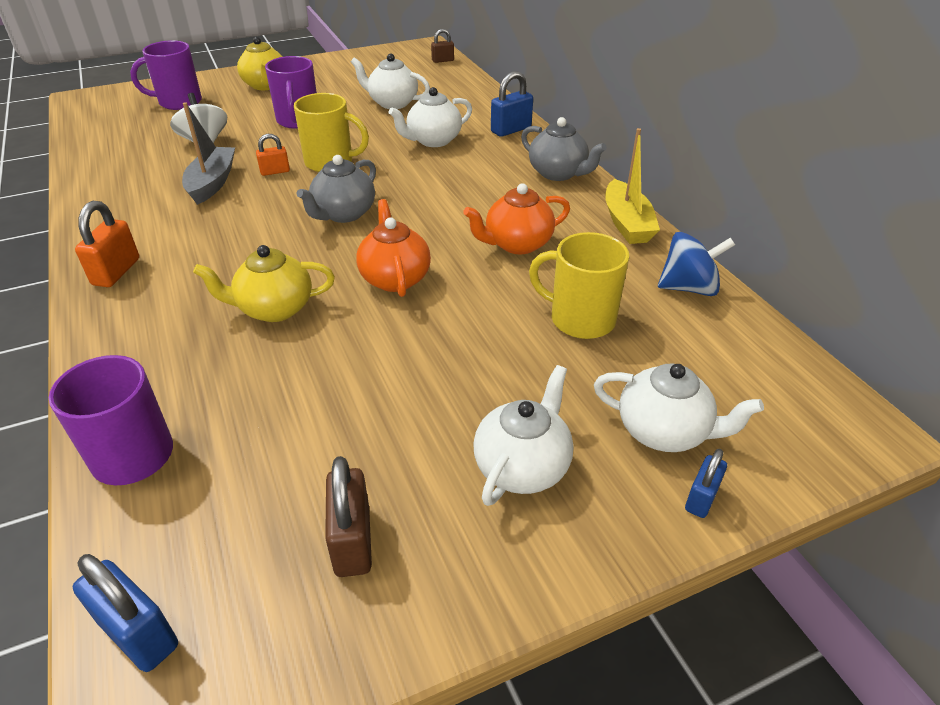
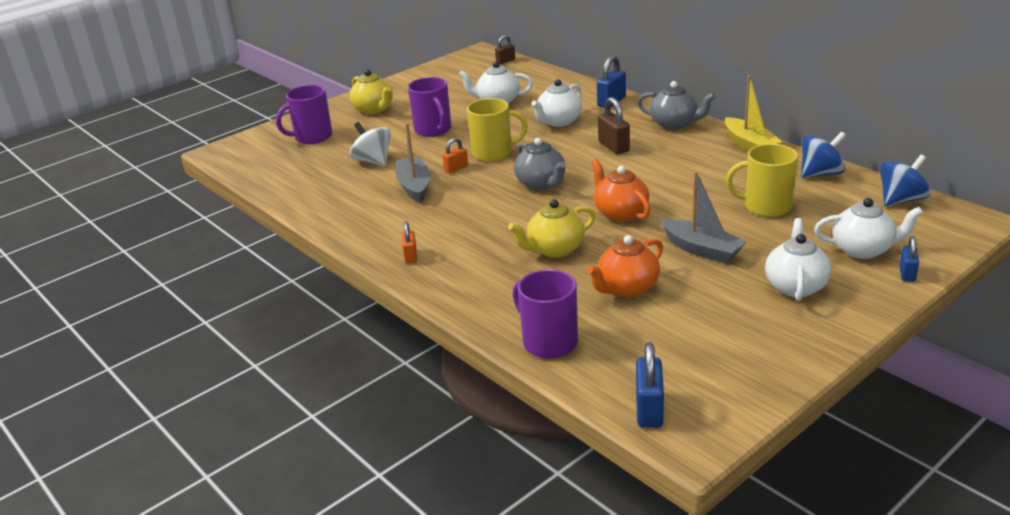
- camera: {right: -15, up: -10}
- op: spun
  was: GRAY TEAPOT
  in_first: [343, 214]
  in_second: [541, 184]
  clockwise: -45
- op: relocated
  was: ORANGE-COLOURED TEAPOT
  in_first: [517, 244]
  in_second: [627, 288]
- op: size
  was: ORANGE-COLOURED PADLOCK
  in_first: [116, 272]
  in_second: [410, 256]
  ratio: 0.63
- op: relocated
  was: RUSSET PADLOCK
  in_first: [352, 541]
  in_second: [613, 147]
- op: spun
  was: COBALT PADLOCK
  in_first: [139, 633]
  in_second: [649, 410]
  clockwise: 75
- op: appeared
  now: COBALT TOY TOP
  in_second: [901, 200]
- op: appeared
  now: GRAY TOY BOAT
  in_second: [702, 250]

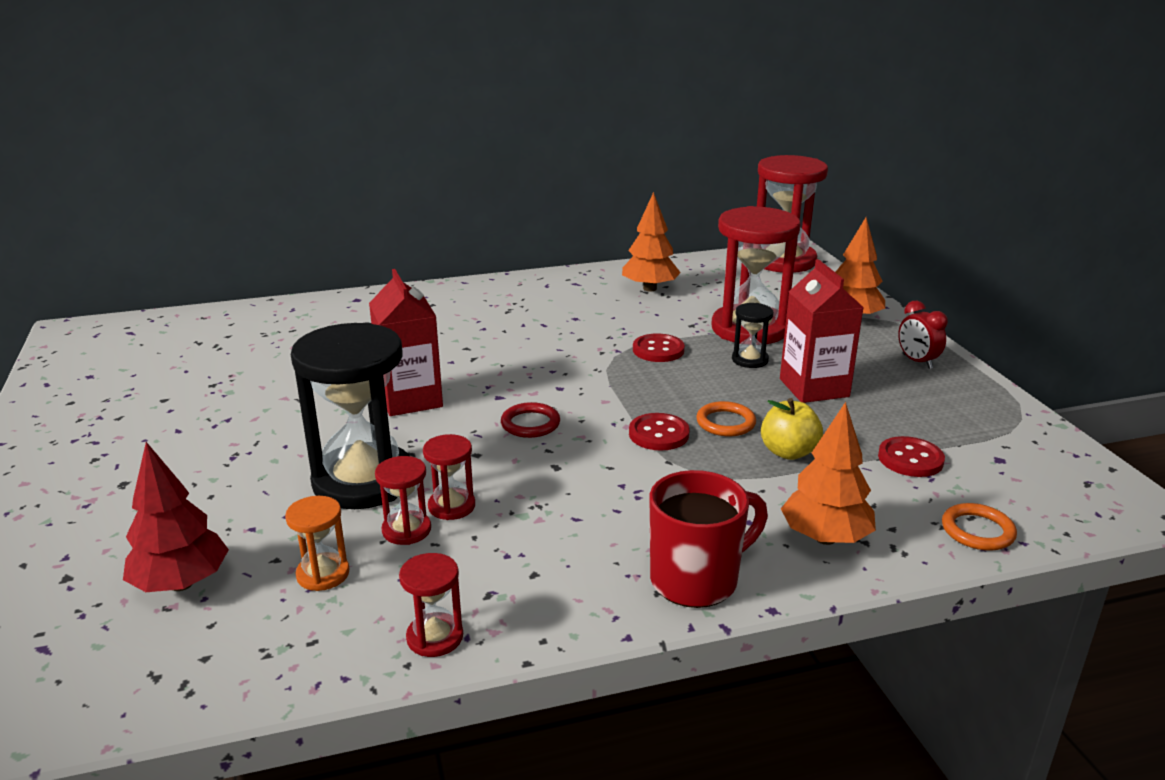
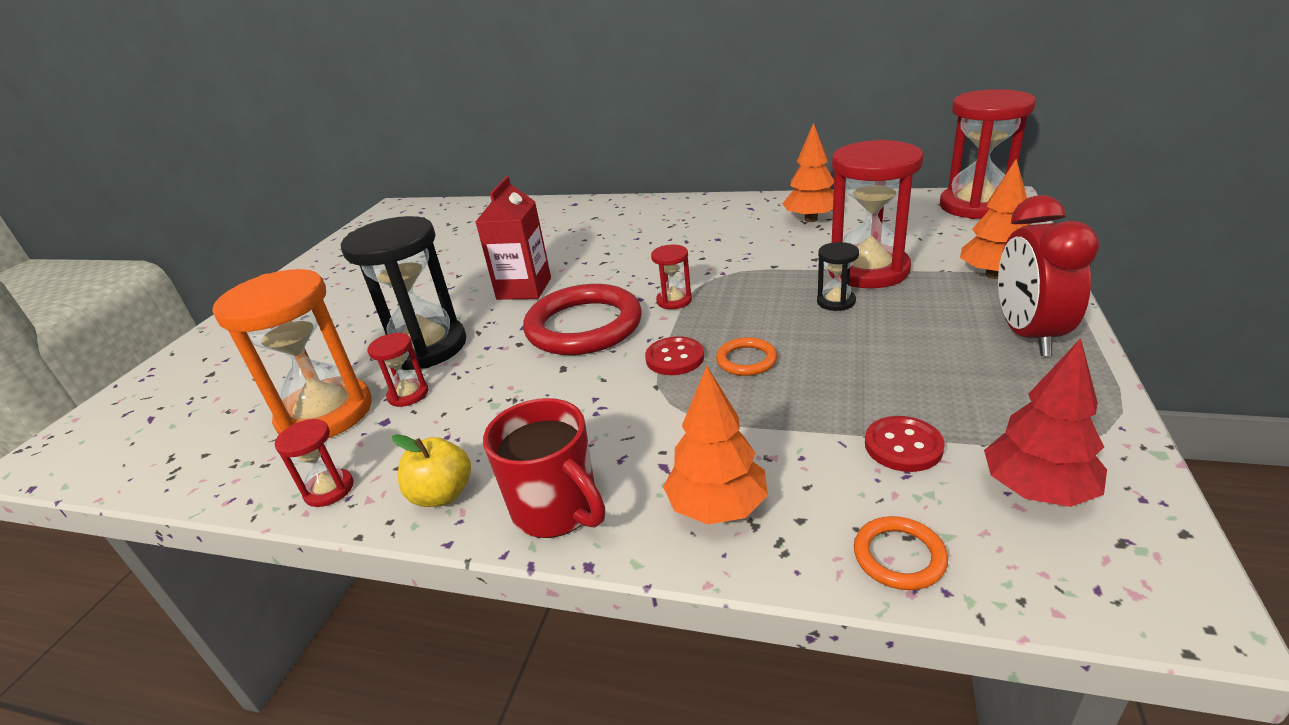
- camera: {right: 35, up: 5}
- op: missing
  was: RED MILK CARTON
  in_first: [814, 388]
- op: size
  was: RED ALARM CLOCK
  in_first: [917, 361]
  in_second: [1027, 335]
  ratio: 1.88
- op: missing
  was: RED SEWING BUTTON
  in_first: [658, 350]
- op: relocated
  was: GOLDEN TOY APPLE
  in_first: [788, 452]
  in_second: [442, 494]
- op: size
  was: RED TORUS
  in_first: [530, 424]
  in_second: [584, 326]
  ratio: 2.23
- op: relocated
  was: RED HOURGLASS
  in_first: [451, 506]
  in_second: [674, 300]
- op: relocated
  was: RED TOY TREE
  in_first: [181, 583]
  in_second: [1037, 490]
- op: spun
  was: RED TEA MUG
  in_first: [697, 580]
  in_second: [557, 509]
  clockwise: 45
- op: size
  was: ORANGE-COLOURED HOURGLASS
  in_first: [323, 574]
  in_second: [325, 414]
  ratio: 2.23

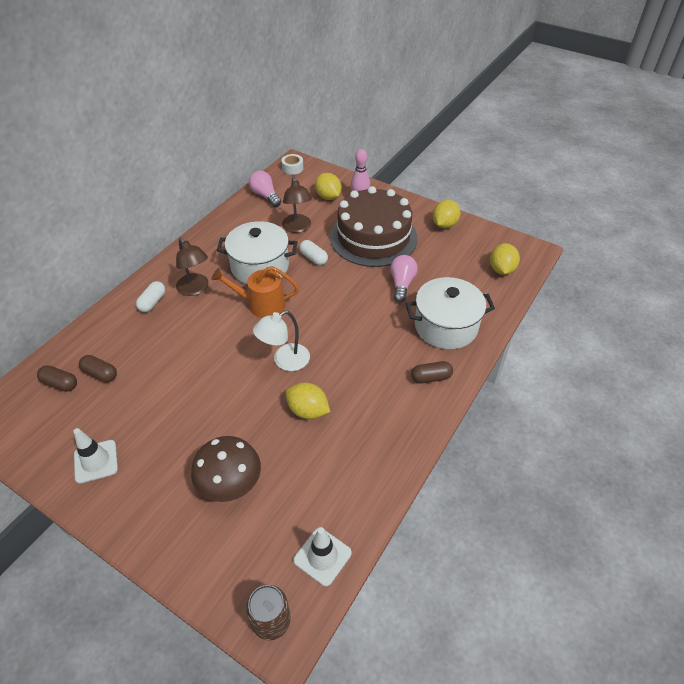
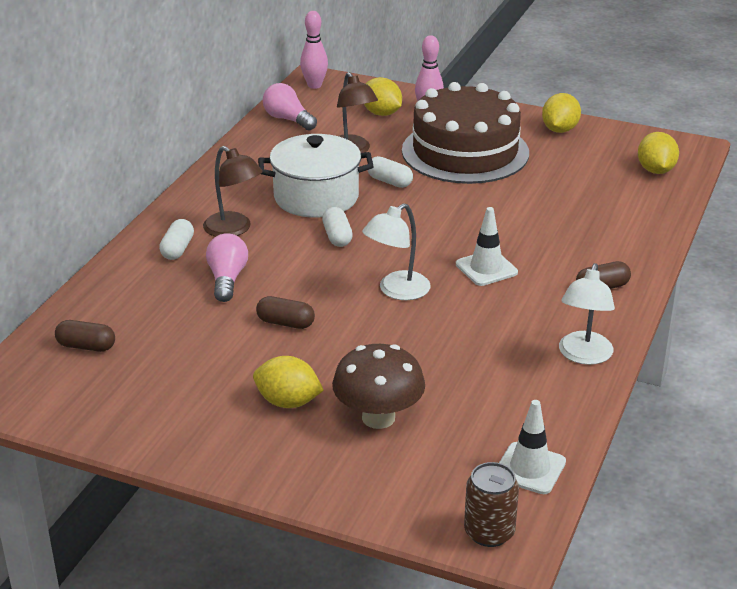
- camera: {right: -10, up: -15}
- op: exchanged
  was: WHITE ROLL OF TAPE
  now: ROSY TENPIN
  in_first: [292, 168]
  in_second: [314, 85]
- op: relocated
  was: ROSY LIGHTBULB
  in_first: [402, 284]
  in_second: [227, 279]
- op: exchanged
  was: ORANGE-COLOURED SPRINKLING CAN
  now: WHITE CAPSULE
  in_first: [261, 304]
  in_second: [337, 237]
- op: missing
  was: WHITE COOKING POT
  in_first: [446, 326]
- op: relocated
  was: RUSSET CAPSULE
  in_first: [100, 374]
  in_second: [285, 323]
- op: relocated
  was: GOLDEN LEMON
  in_first: [308, 411]
  in_second: [288, 402]
- op: relocated
  was: WHITE ROAD CONE
  in_first: [96, 461]
  in_second: [486, 268]
- op: appeared
  now: WHITE LAMP
  in_second: [583, 356]

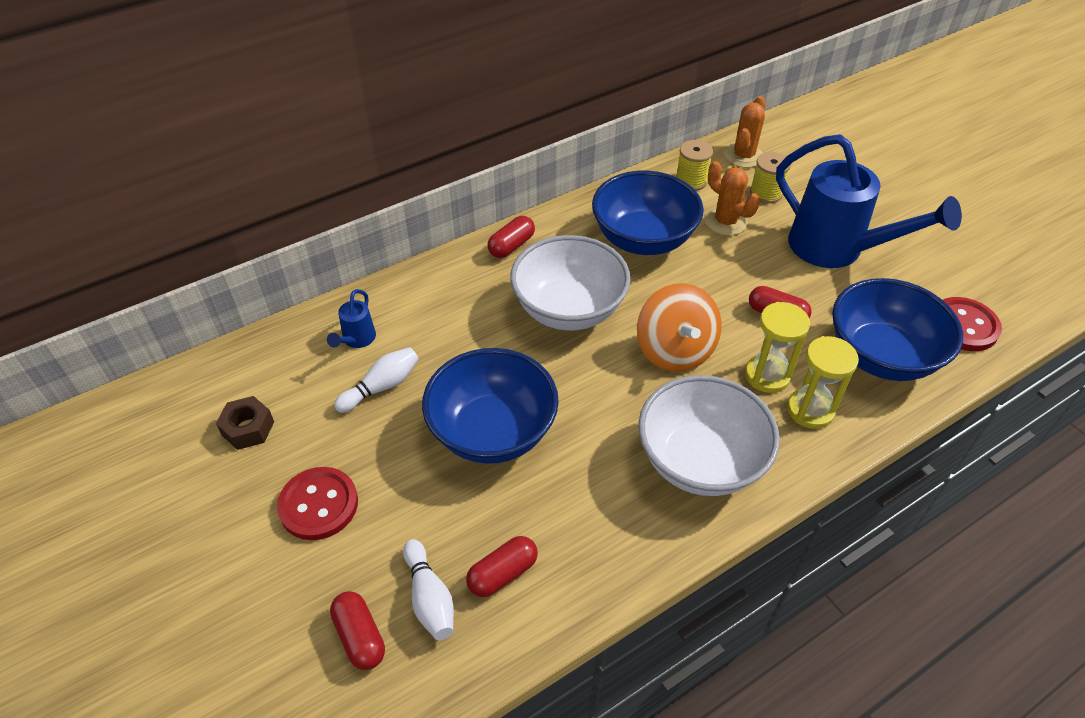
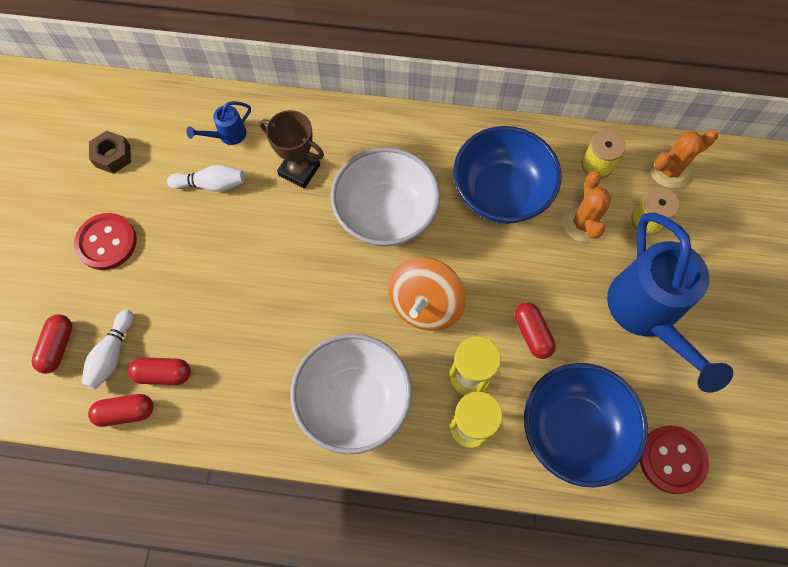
- camera: {right: 40, up: 20}
- op: relocated
  was: RED CAPSULE
  in_first: [511, 245]
  in_second: [126, 412]
- op: missing
  was: COBALT BOWL
  in_first: [492, 431]
- op: appeared
  now: RUSSET PRIZE CUP
  in_second: [299, 170]

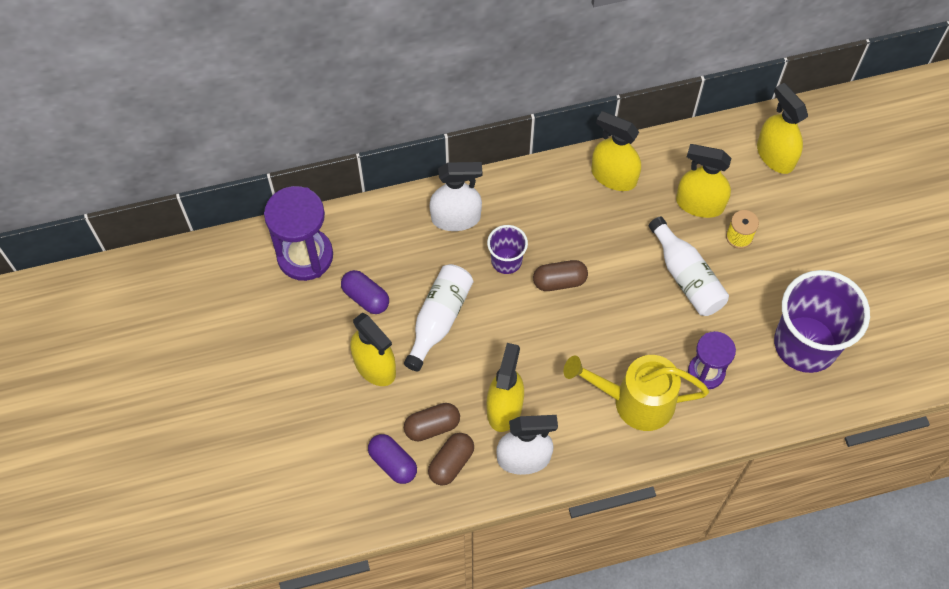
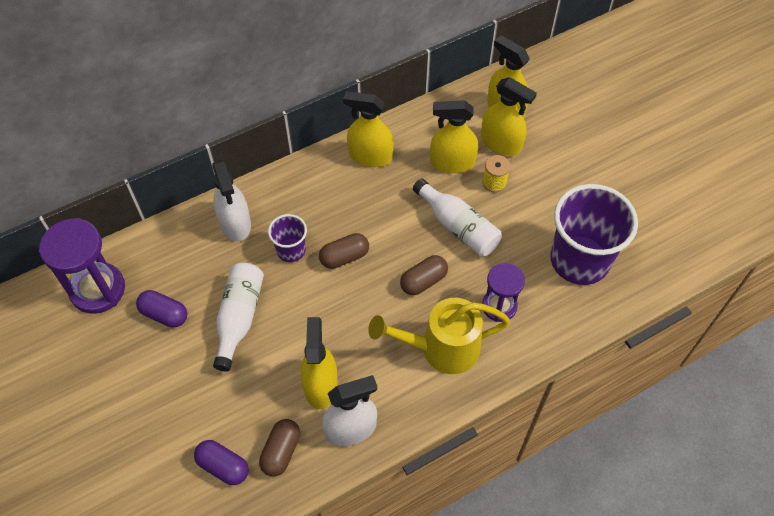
- camera: {right: -15, up: -5}
- op: spun
  was: WHITE SPRAY CLEANER
  in_first: [456, 218]
  in_second: [235, 223]
  clockwise: 90
- op: relocated
  was: GOLDEN SPRAY CLEANER
  in_first: [375, 366]
  in_second: [501, 143]
- op: relocated
  was: RUSSET CAPSULE
  in_first: [432, 426]
  in_second: [423, 281]

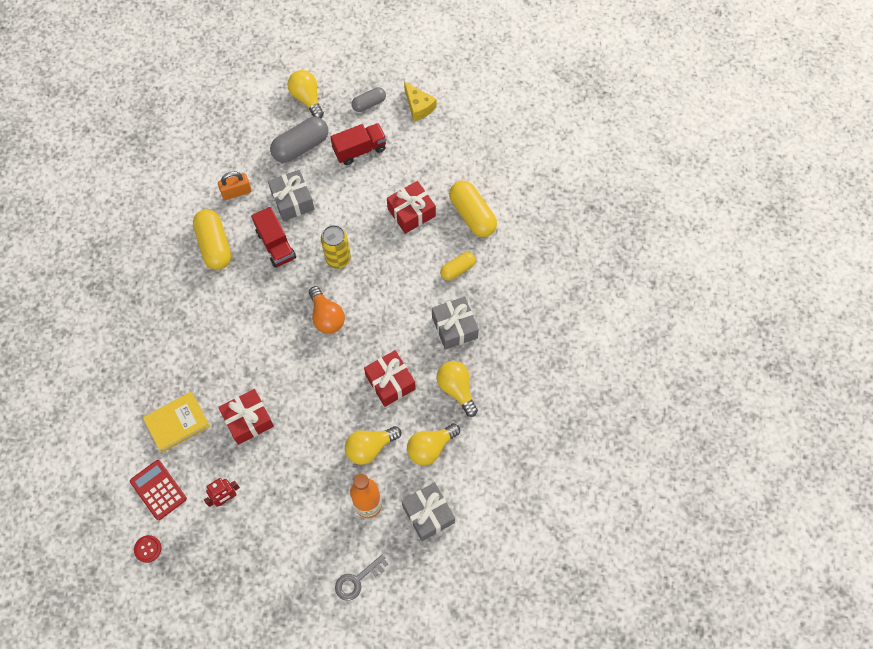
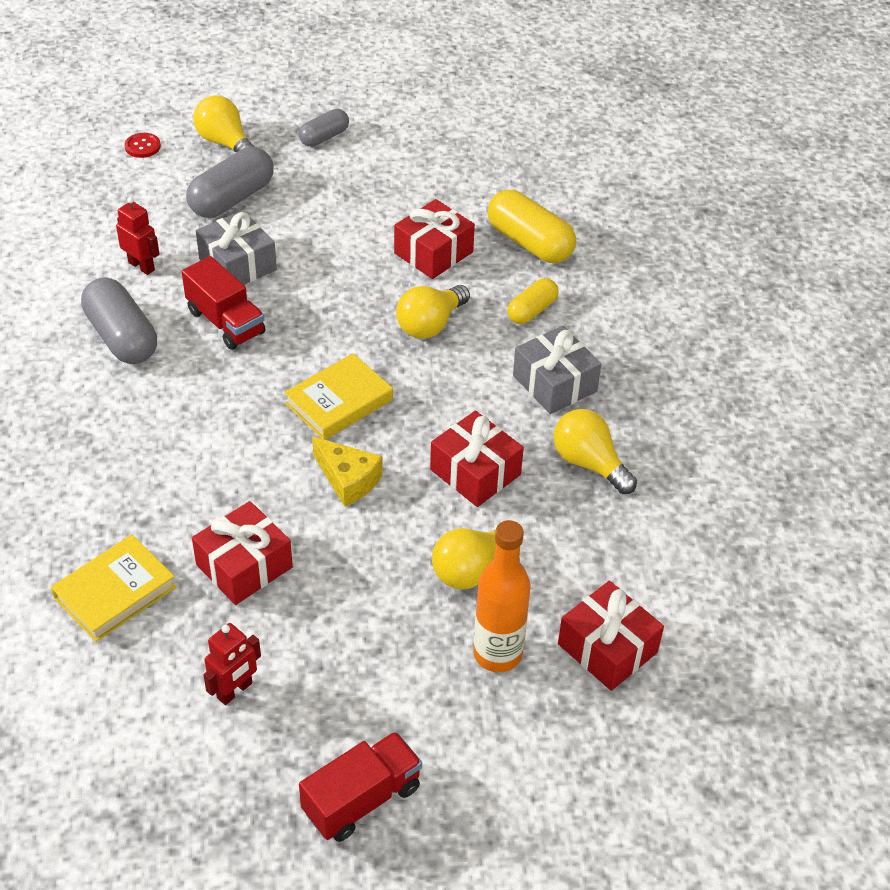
- camera: {right: -15, up: -20}
- op: relocated
  was: GOLDEN PIECE OF CHEESE
  in_first: [418, 107]
  in_second: [348, 480]
- op: relocated
  was: RED TRUCK
  in_first: [360, 150]
  in_second: [362, 799]
- op: exchanged
  was: ORANGE-COLOURED PADLOCK
  now: RED ROBOT
  in_first: [236, 192]
  in_second: [141, 266]
- op: colour
  was: GOLDEN CAPSULE
  now: GRAY CAPSULE
  in_first: [214, 245]
  in_second: [122, 337]
- op: missing
  was: GOLDEN CAN
  in_first: [338, 259]
- op: exchanged
  was: ORANGE-COLOURED LIGHTBULB
  now: GOLDEN HARDBACK
  in_first: [326, 317]
  in_second: [339, 402]
- op: relocated
  was: GOLDEN LIGHTBULB
  in_first: [430, 447]
  in_second: [430, 324]
- op: missing
  was: RED CALCULATOR
  in_first: [158, 490]
- op: colour
  was: GRAY WRAPPED GIFT
  now: RED WRAPPED GIFT
  in_first: [428, 514]
  in_second: [607, 648]
- op: relocated
  was: RED SEWING BUTTON
  in_first: [148, 549]
  in_second: [142, 146]
- op: missing
  was: GRAY LATCHKEY
  in_first: [357, 580]

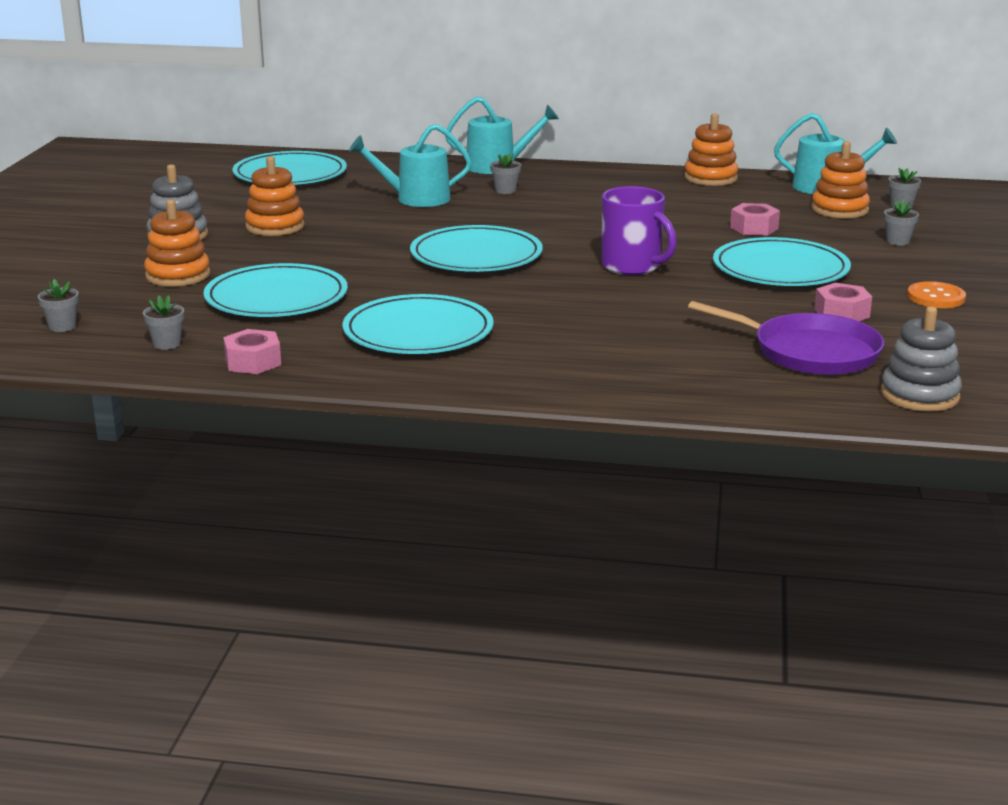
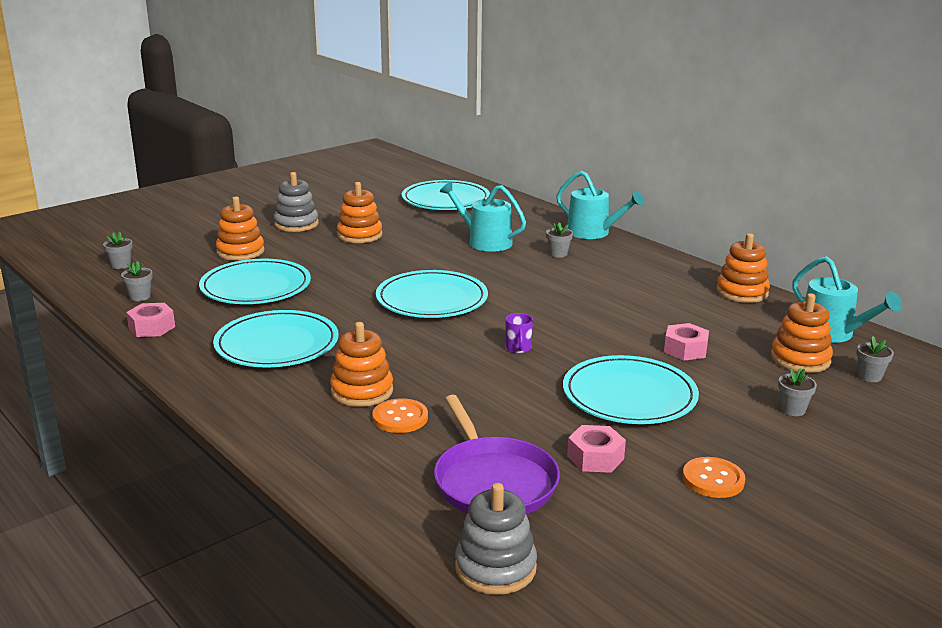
- camera: {right: 40, up: 0}
- op: size
  was: VIOLET TEA MUG
  in_first: [632, 266]
  in_second: [518, 348]
  ratio: 0.49
- op: appeared
  now: ORANGE-COLOURED STACKING TOY
  in_second: [362, 391]
- op: appeared
  now: ORANGE-COLOURED SEWING BUTTON
  in_second: [400, 418]

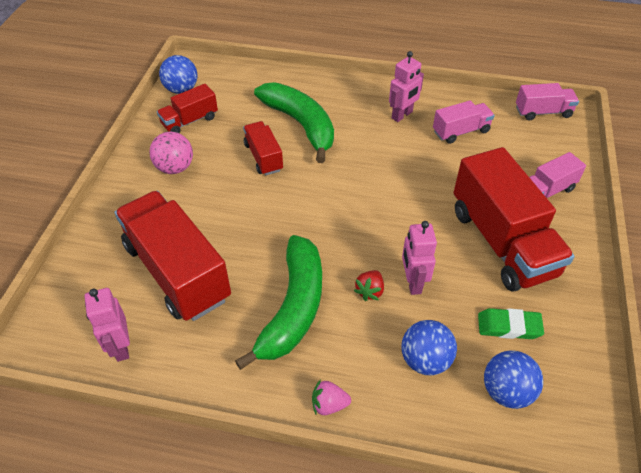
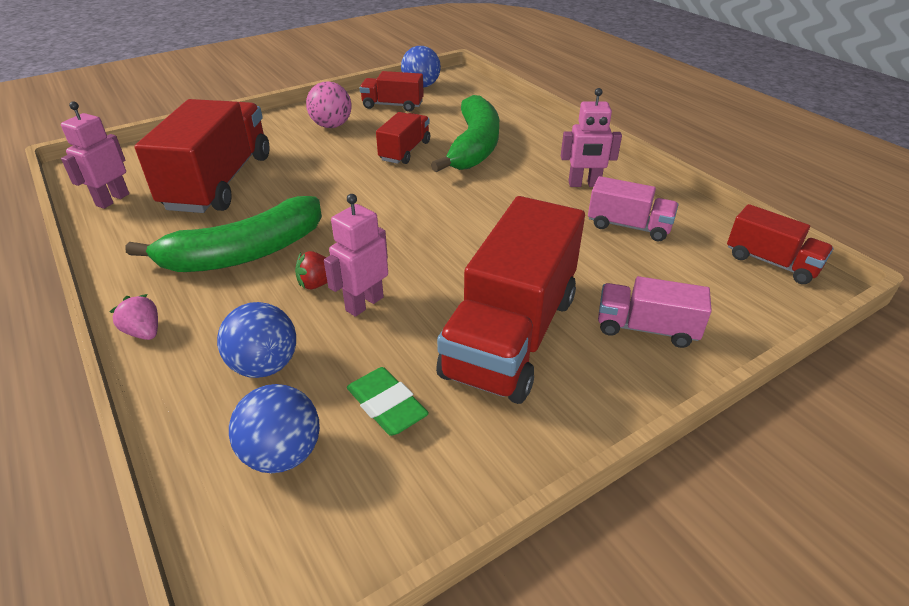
- camera: {right: 45, up: -10}
- op: colour
  was: ROSY TRUCK
  now: RED TRUCK
  in_first: [543, 112]
  in_second: [771, 262]

